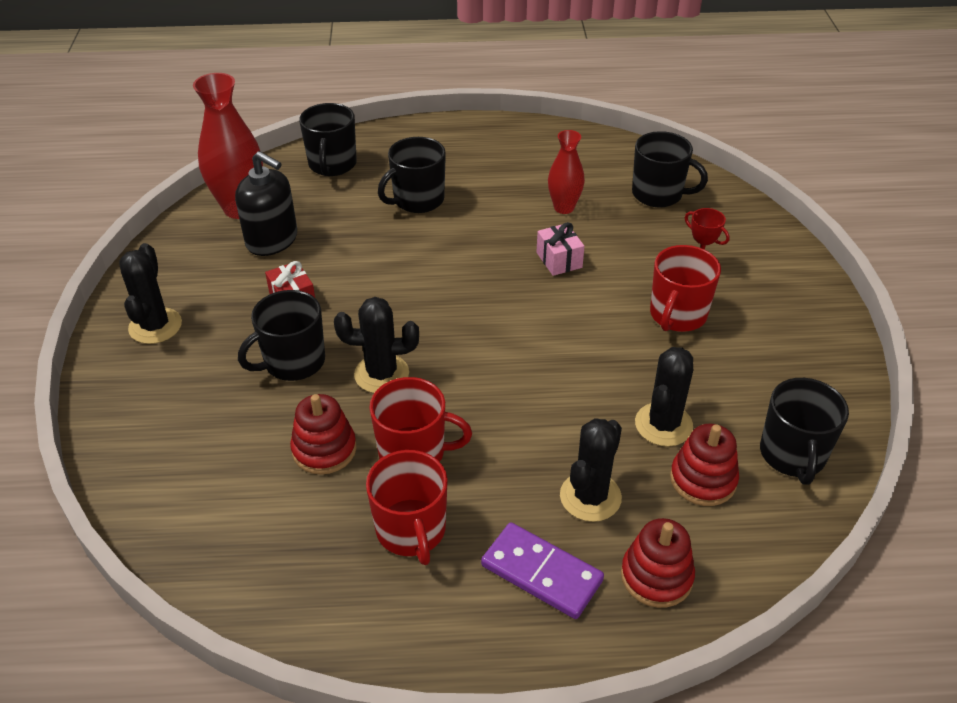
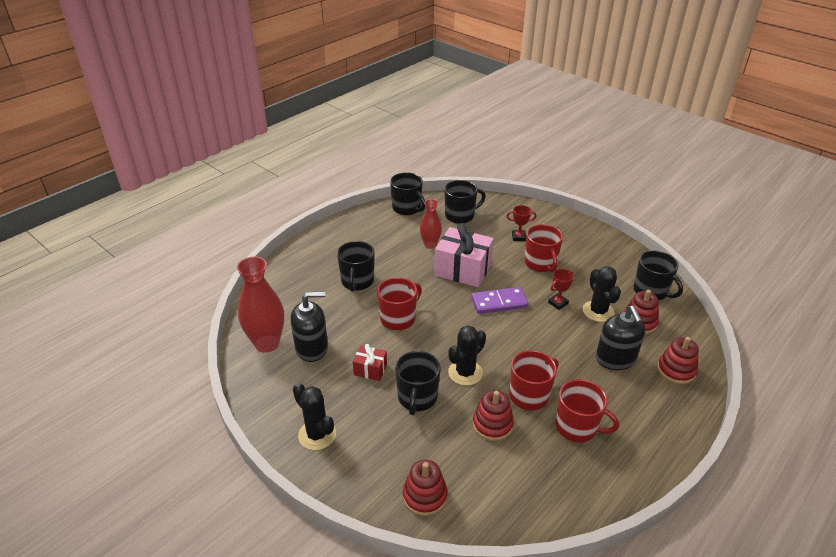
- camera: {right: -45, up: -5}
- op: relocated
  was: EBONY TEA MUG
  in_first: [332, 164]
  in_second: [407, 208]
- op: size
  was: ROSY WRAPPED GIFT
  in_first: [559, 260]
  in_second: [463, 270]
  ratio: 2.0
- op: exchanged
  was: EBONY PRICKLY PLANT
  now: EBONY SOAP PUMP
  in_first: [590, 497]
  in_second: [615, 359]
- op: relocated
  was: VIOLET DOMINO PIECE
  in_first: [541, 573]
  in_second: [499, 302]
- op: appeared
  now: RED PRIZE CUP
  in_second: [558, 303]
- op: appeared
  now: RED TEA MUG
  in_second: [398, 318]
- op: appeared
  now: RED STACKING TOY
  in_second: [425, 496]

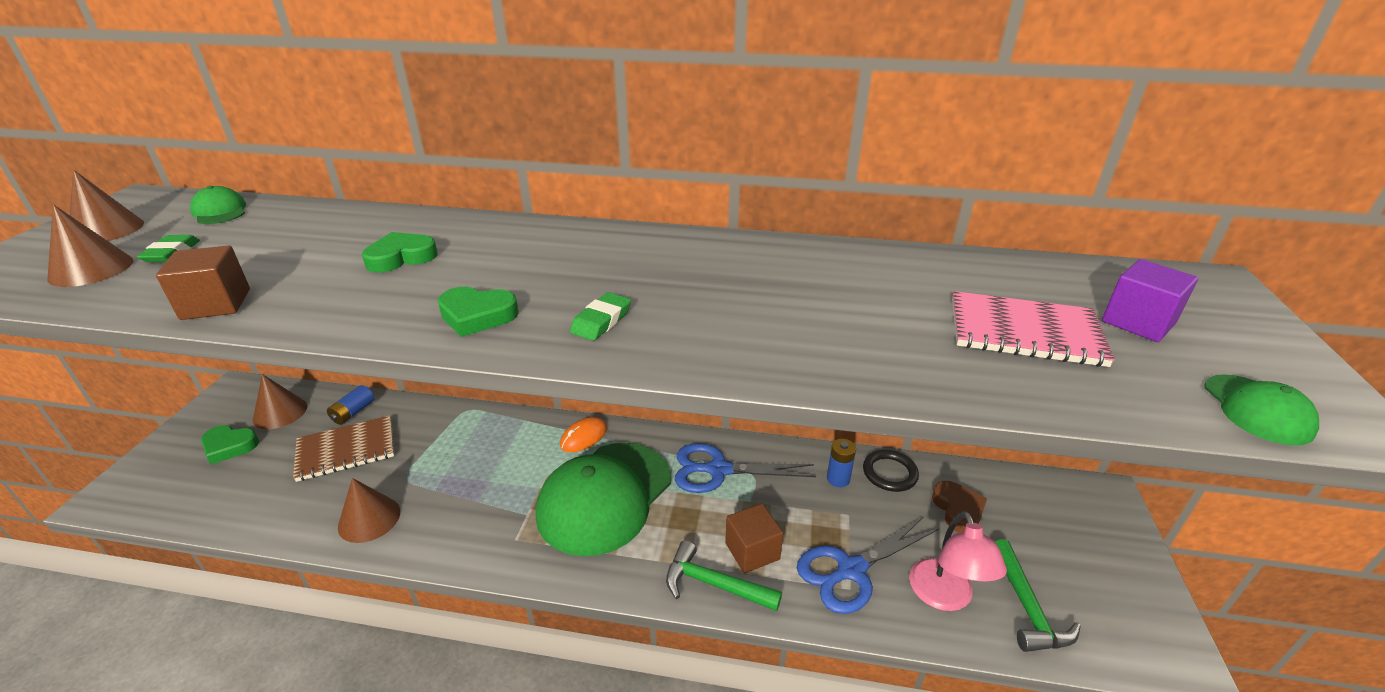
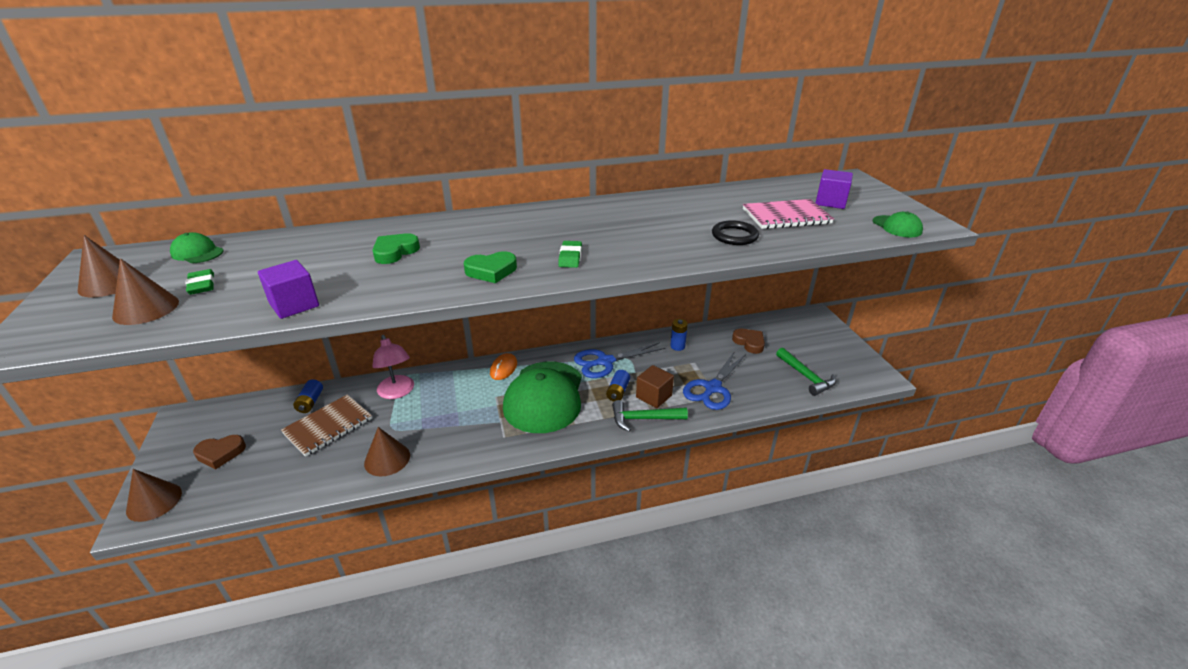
- camera: {right: -25, up: 0}
- op: colour
  was: RUSSET BLOCK
  now: VIOLET BLOCK
  in_first: [216, 304]
  in_second: [294, 305]
- op: relocated
  was: RUSSET CONE SHAPE
  in_first: [280, 412]
  in_second: [154, 501]
- op: colour
  was: GREEN LOVE HEART
  now: RUSSET LOVE HEART
  in_first: [229, 446]
  in_second: [220, 453]
- op: relocated
  was: EBONY TORUS
  in_first: [889, 473]
  in_second: [734, 236]
- op: relocated
  was: ROSY LAMP
  in_first: [945, 597]
  in_second: [397, 392]
- op: appeared
  now: COBALT BATTERY
  in_second: [618, 392]

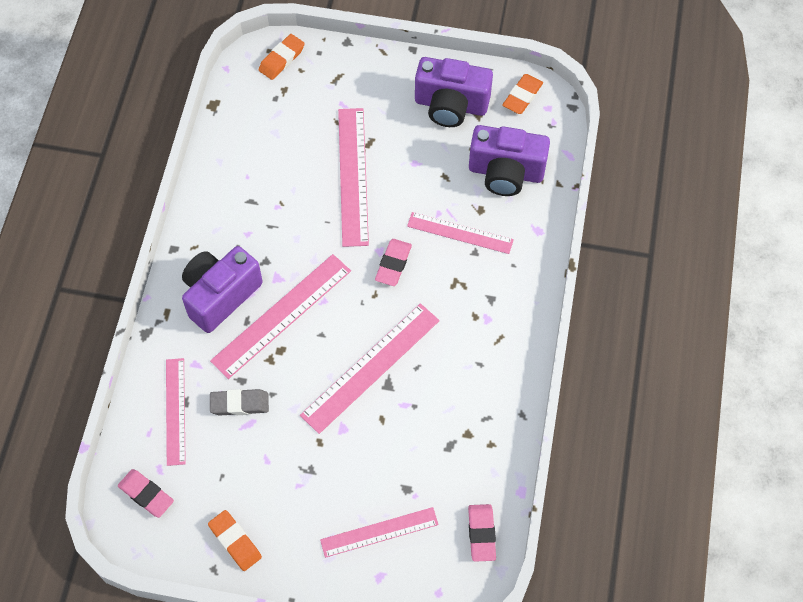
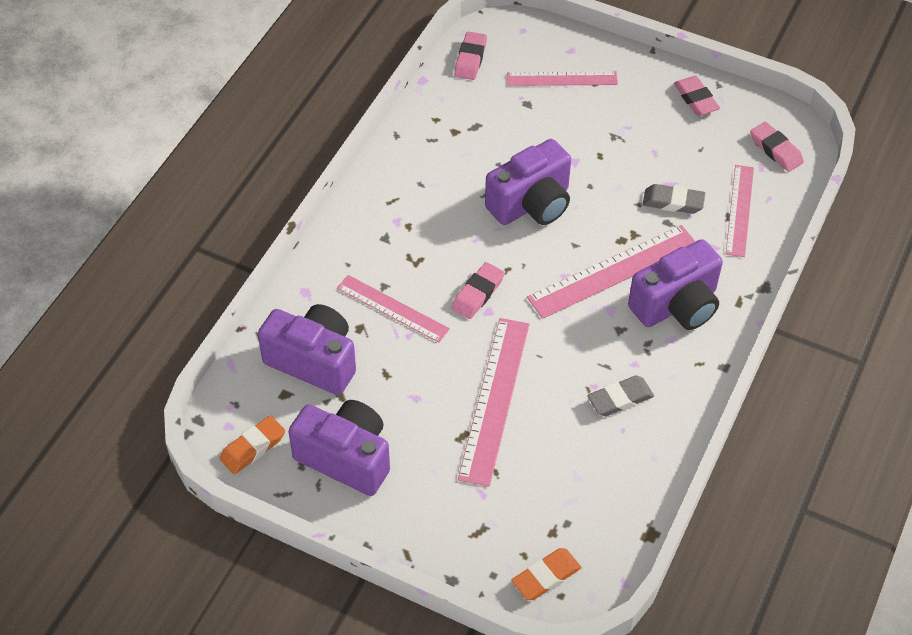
- camera: {right: -165, up: -10}
- op: exchanged
  was: ROSY MEASURING STICK
  now: VIOLET CAMERA
  in_first: [371, 367]
  in_second: [531, 204]
- op: colour
  was: ORANGE-COLOURED ERASER
  now: ROSY ERASER
  in_first: [235, 541]
  in_second: [696, 99]
- op: appeared
  now: GRAY ERASER
  in_second: [620, 399]

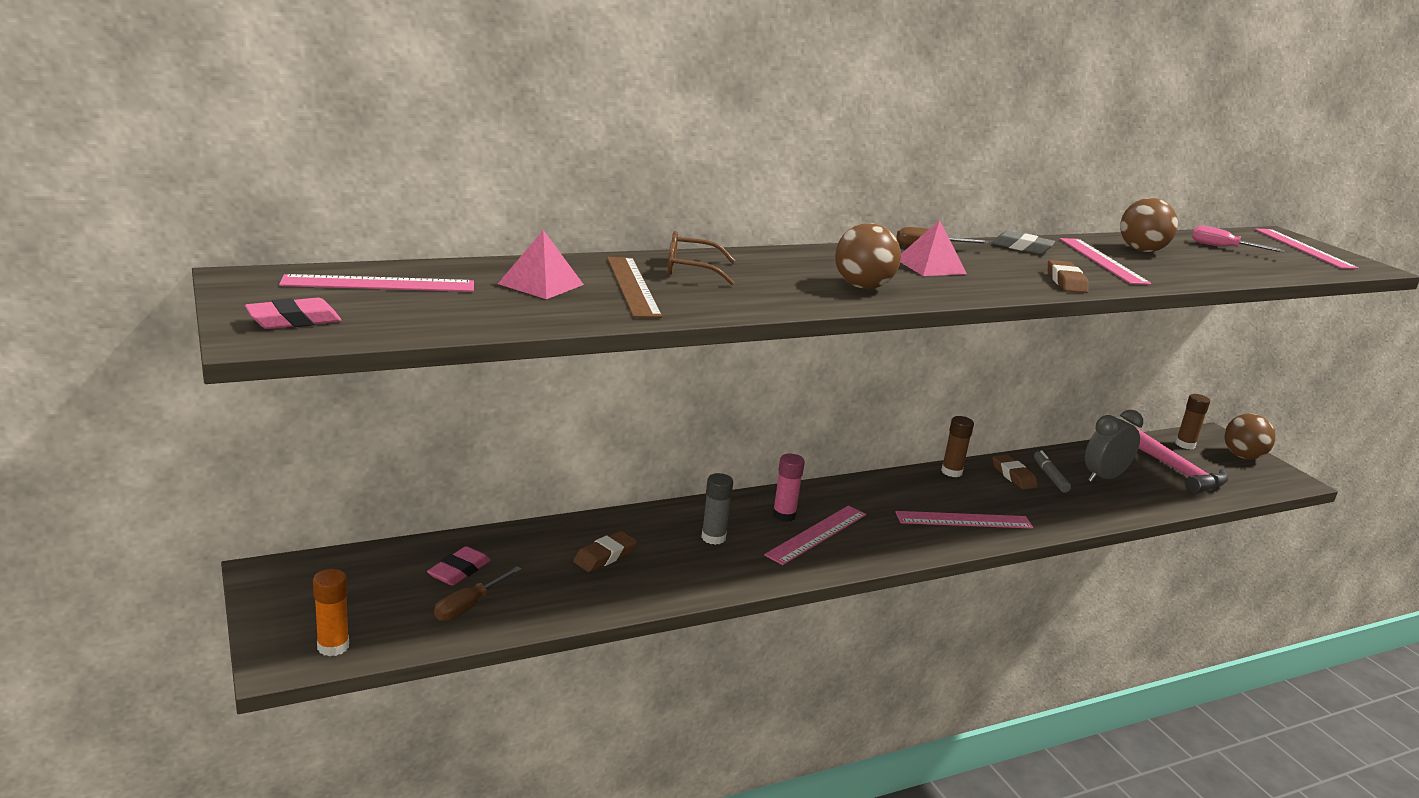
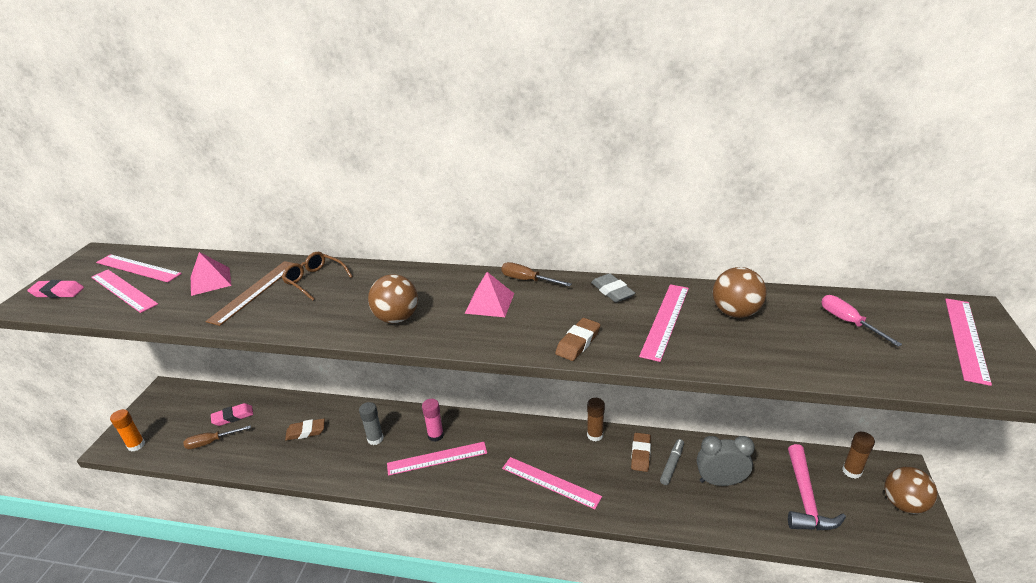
- camera: {right: 40, up: 10}
- op: appeared
  now: ROSY MEASURING STICK
  in_second: [123, 290]

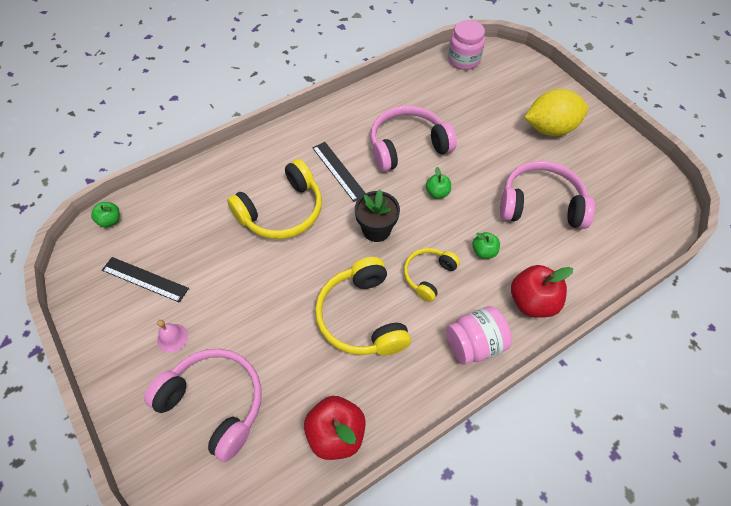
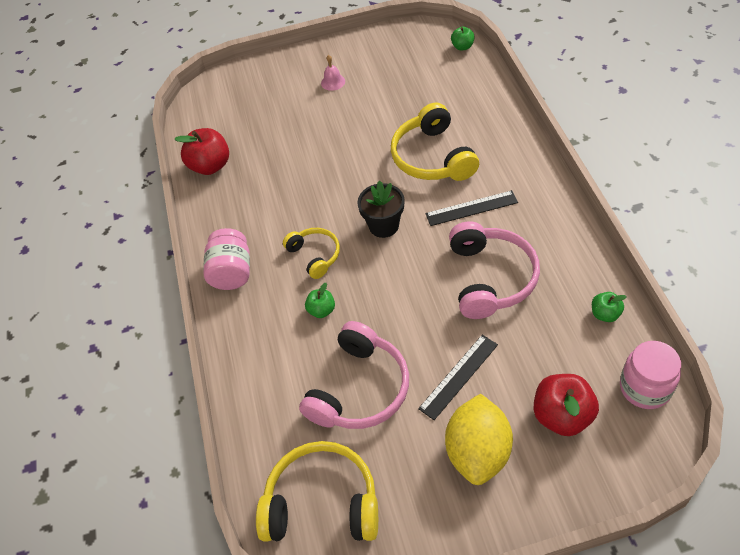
- camera: {right: 115, up: -5}
- op: relocated
  was: GREEN TOY APPLE
  in_first: [437, 193]
  in_second: [605, 314]
- op: relocated
  was: EBONY MEASURING STICK
  in_first: [145, 279]
  in_second: [458, 376]
- op: relocated
  was: GOLDEN HEADPHONES
  in_first: [362, 317]
  in_second: [322, 503]
- op: relocated
  was: RED TOY APPLE
  in_first: [532, 302]
  in_second: [562, 415]
- op: missing
  was: ROSY HEADPHONES
  in_first: [214, 403]

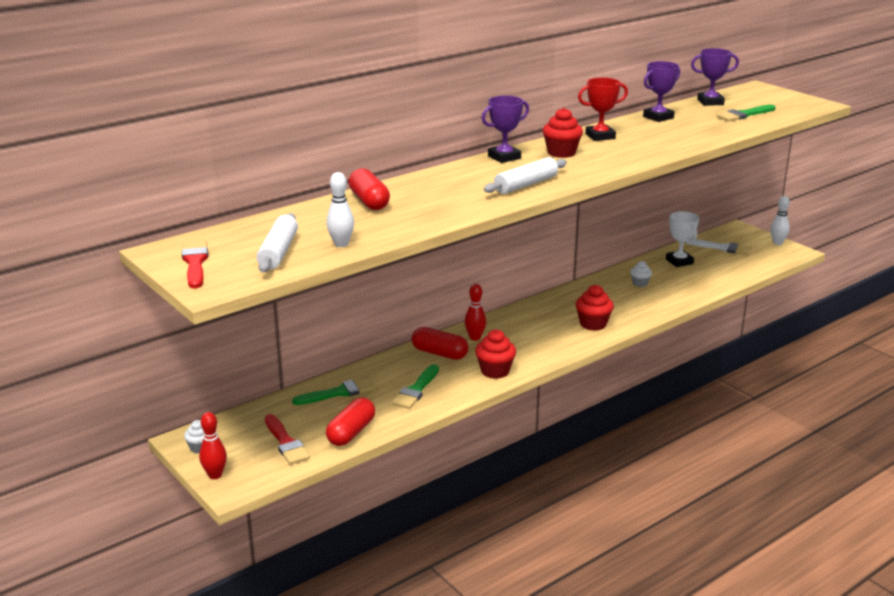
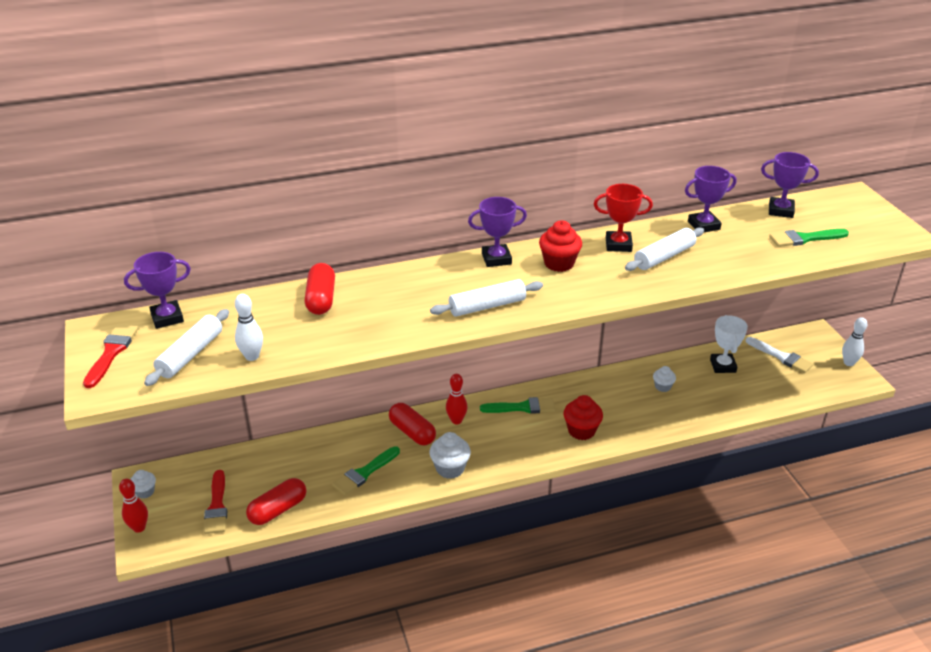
- camera: {right: 20, up: 10}
- op: colour
  was: RED CUPCAKE
  now: WHITE CUPCAKE
  in_first: [495, 371]
  in_second: [450, 468]
- op: relocated
  was: GREEN BRUSH
  in_first: [338, 393]
  in_second: [522, 407]
- op: appeared
  now: WHITE ROLLING PIN
  in_second: [664, 257]
- op: appeared
  now: VIOLET PRIZE CUP
  in_second: [167, 318]

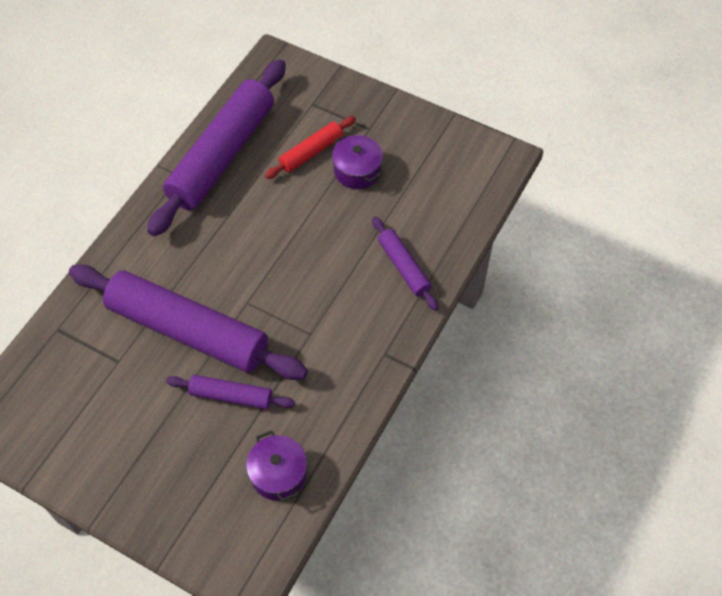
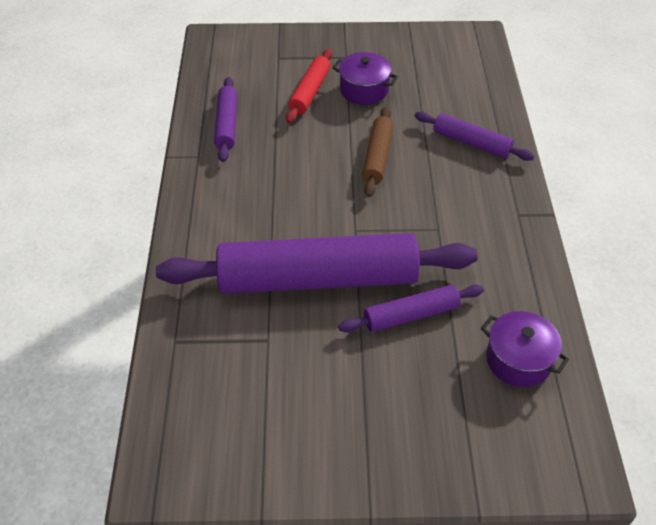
- camera: {right: -30, up: -10}
- op: size
  was: VIOLET ROLLING PIN
  in_first: [222, 155]
  in_second: [226, 125]
  ratio: 0.47
- op: appeared
  now: RUSSET ROLLING PIN
  in_second: [377, 157]

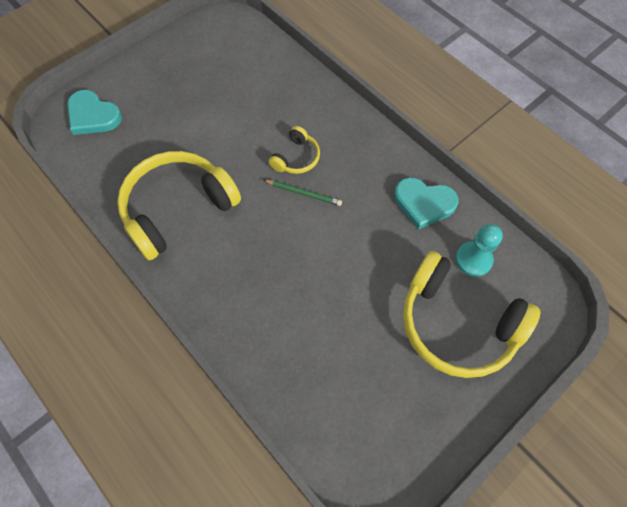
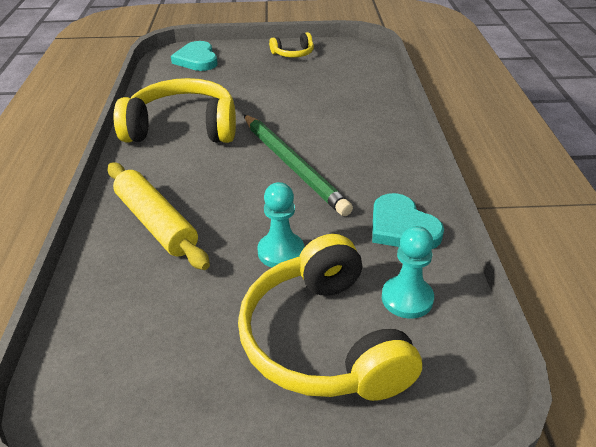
- camera: {right: 40, up: -25}
- op: relocated
  was: GOLDEN HEADPHONES
  in_first: [296, 158]
  in_second: [293, 54]
- op: size
  was: GREEN WOODEN PENCIL
  in_first: [303, 193]
  in_second: [293, 165]
  ratio: 2.13
- op: appeared
  now: GOLDEN ROLLING PIN
  in_second: [156, 223]
- op: appeared
  now: TEAL GAME PAWN
  in_second: [281, 252]

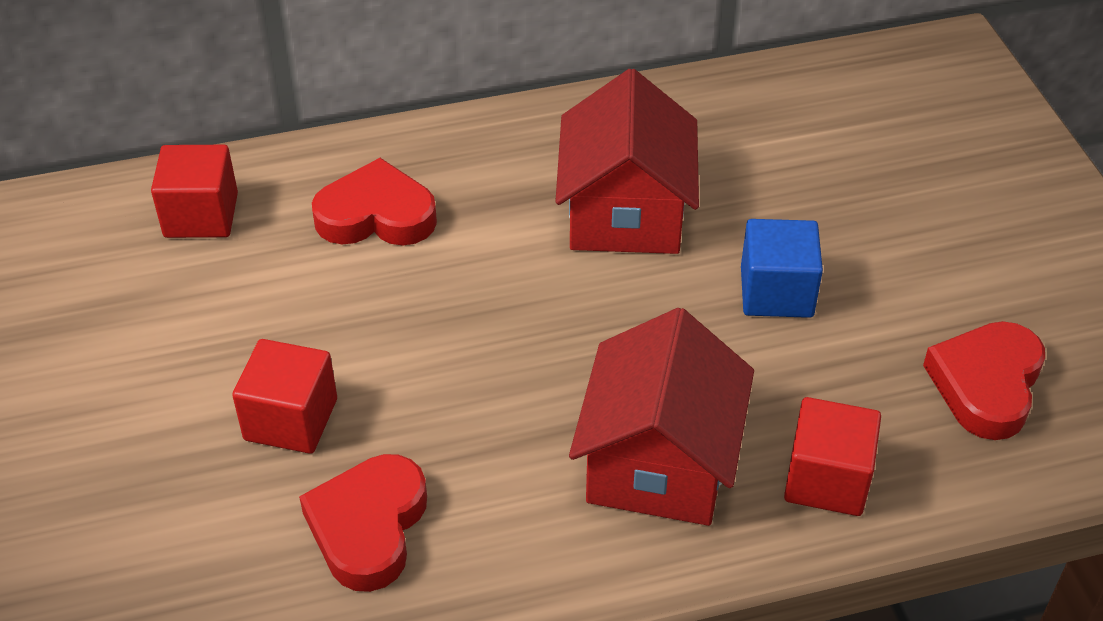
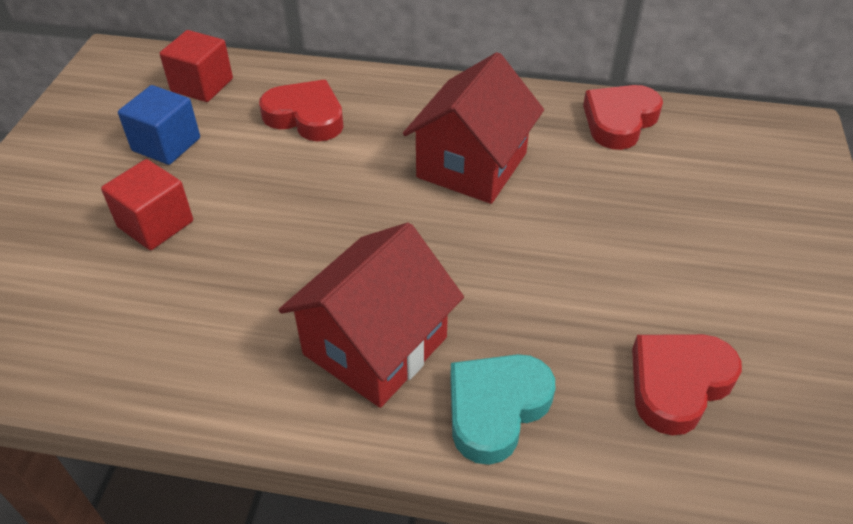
- camera: {right: 25, up: 0}
- op: relocated
  was: COBALT BLOCK
  in_first: [776, 292]
  in_second: [166, 144]
- op: exchanged
  was: RED BLOCK
  now: TEAL LOVE HEART
  in_first: [827, 479]
  in_second: [496, 409]
- op: relocated
  was: RED LOVE HEART
  in_first: [368, 527]
  in_second: [619, 121]

